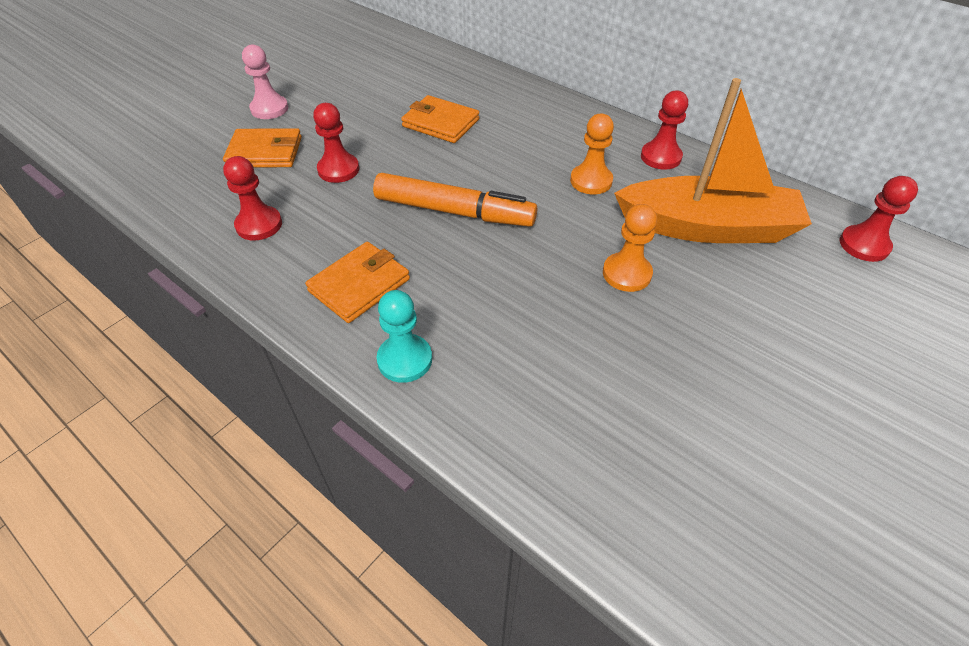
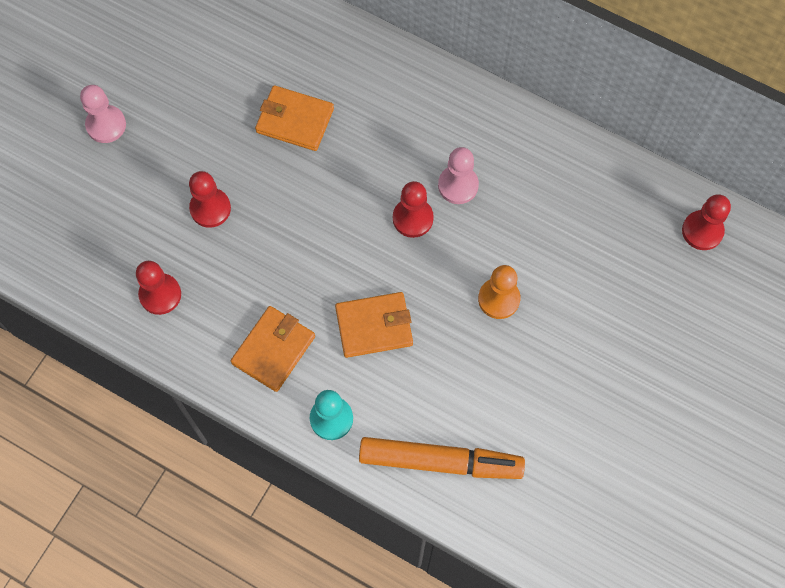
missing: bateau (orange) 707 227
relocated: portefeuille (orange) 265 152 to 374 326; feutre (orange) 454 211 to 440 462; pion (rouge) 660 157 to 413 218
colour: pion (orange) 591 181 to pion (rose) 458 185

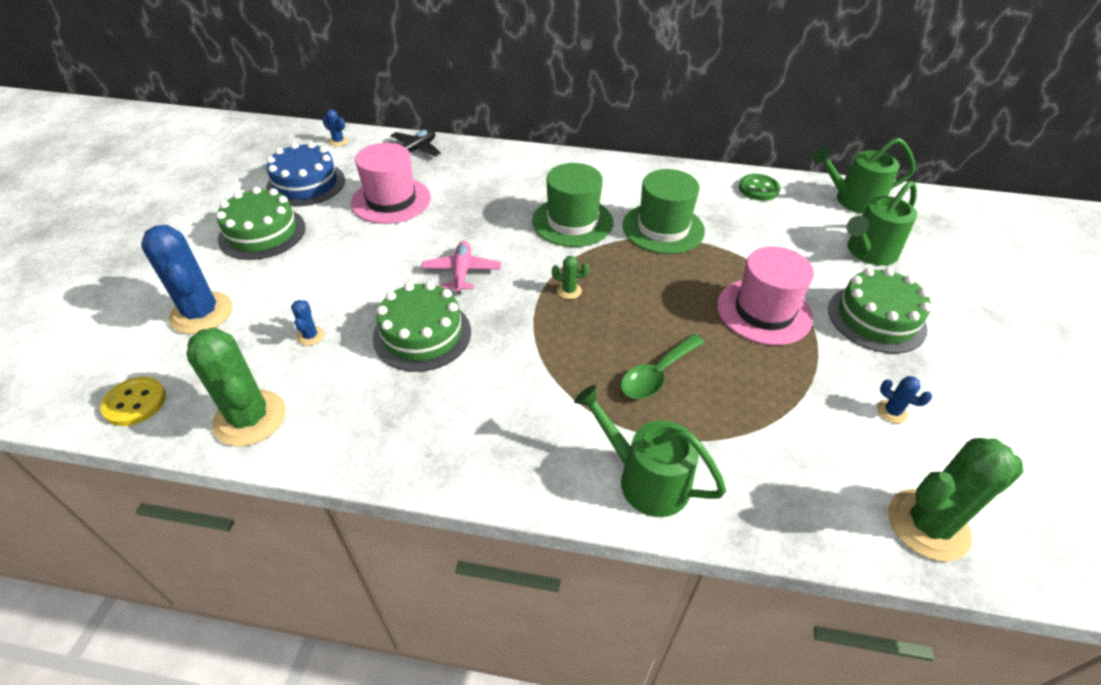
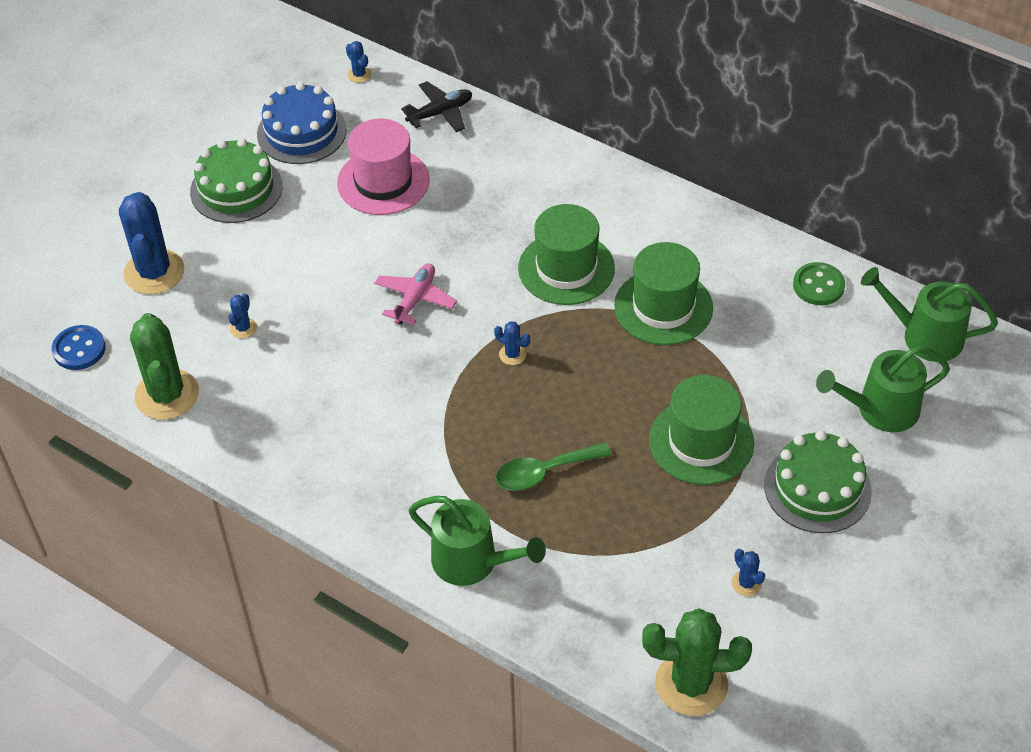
missing: gâteau (vert) 422 334
colour: bouton (jaune) 135 403 to bouton (bleu) 79 349; cactus (vert) 569 291 to cactus (bleu) 512 354; chapeau (rose) 764 311 to chapeau (vert) 701 442
spun: arrosoir (vert) 646 479 = 472 562 150 degrees clockwise

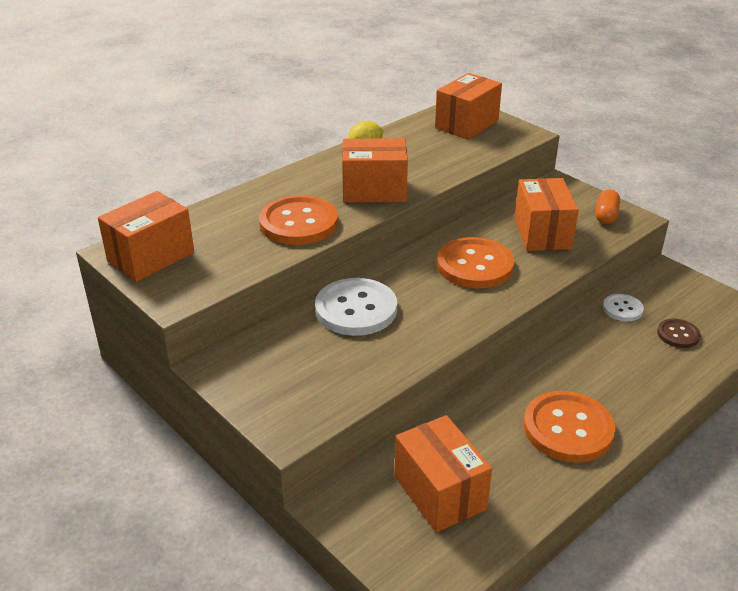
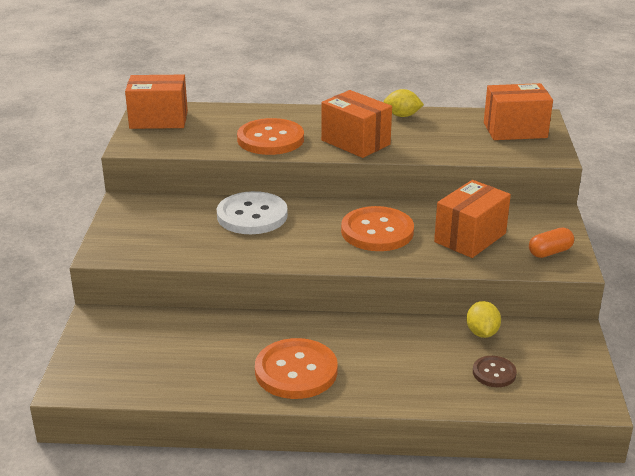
missing: boîte (orange) 440 492
exchanged: bouton (blanc) 622 309 to citron (jaune) 482 333

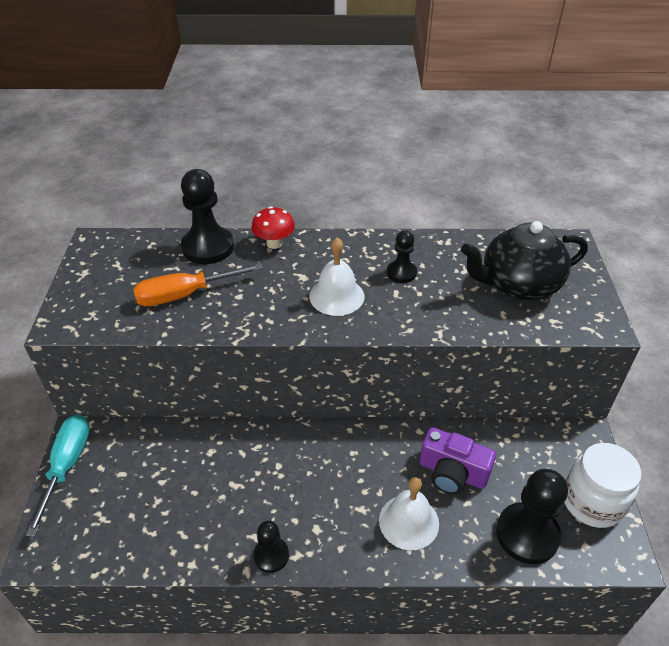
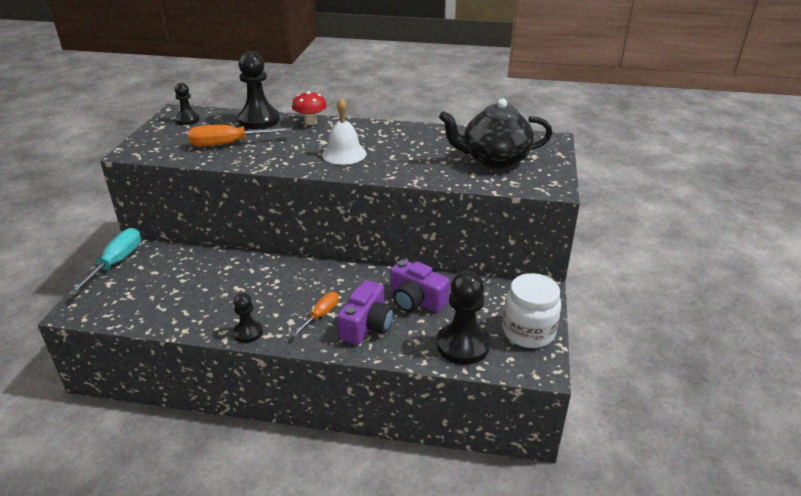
appeared: tournevis (orange) 321 315
relocated: pion (noir) 401 273 to 188 120
exchanged: cloche (blanc) 409 521 to appareil photo (violet) 367 326

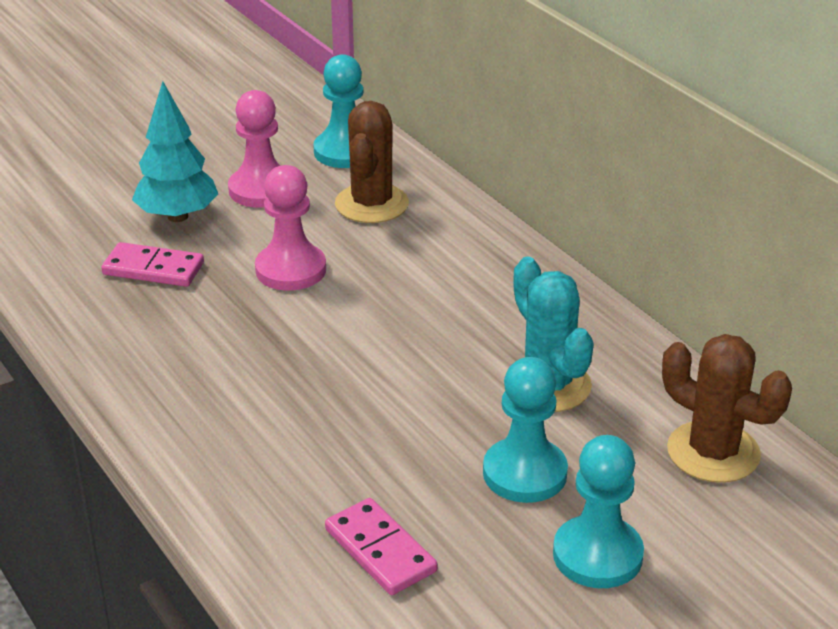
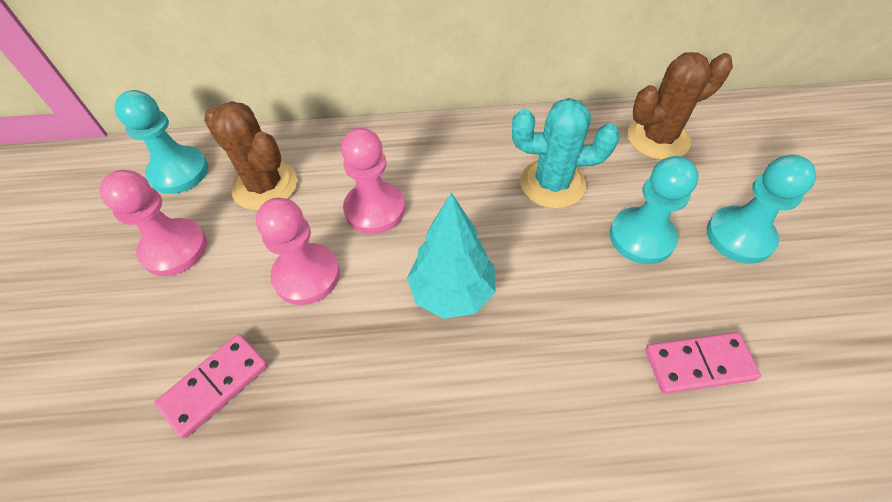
appeared: pion (rose) 375 209
relocated: arbre (turquoise) 177 216 to 452 292

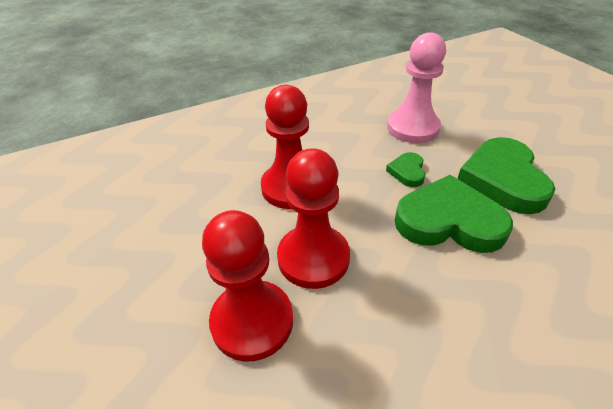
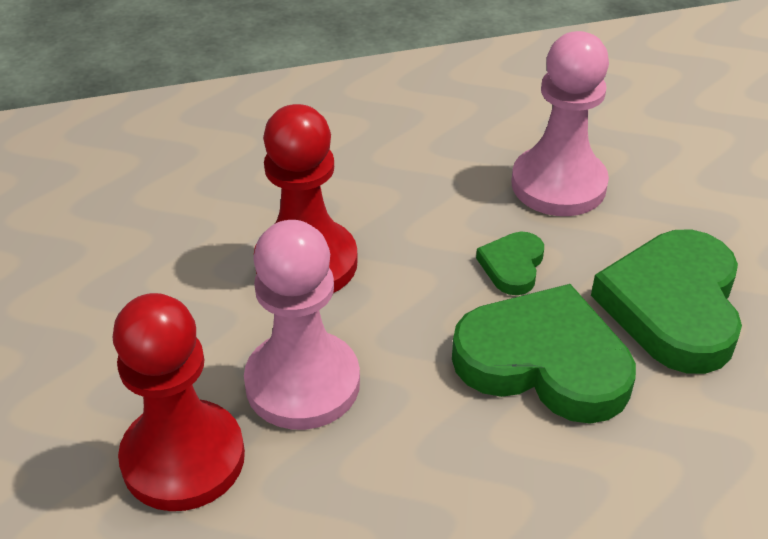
colour: pion (rouge) 313 258 to pion (rose) 302 383

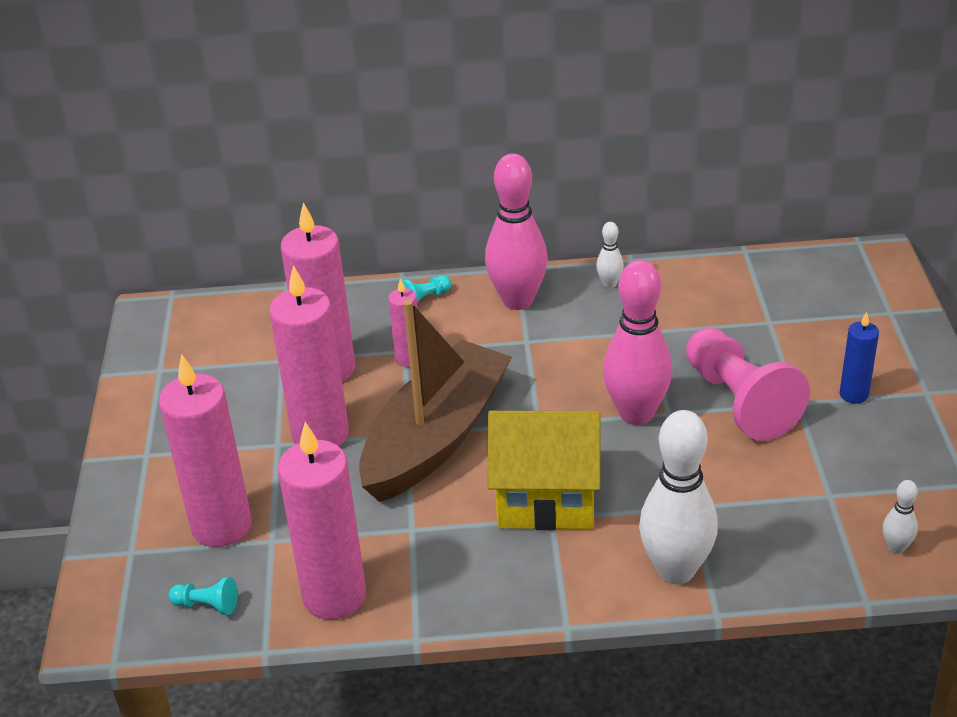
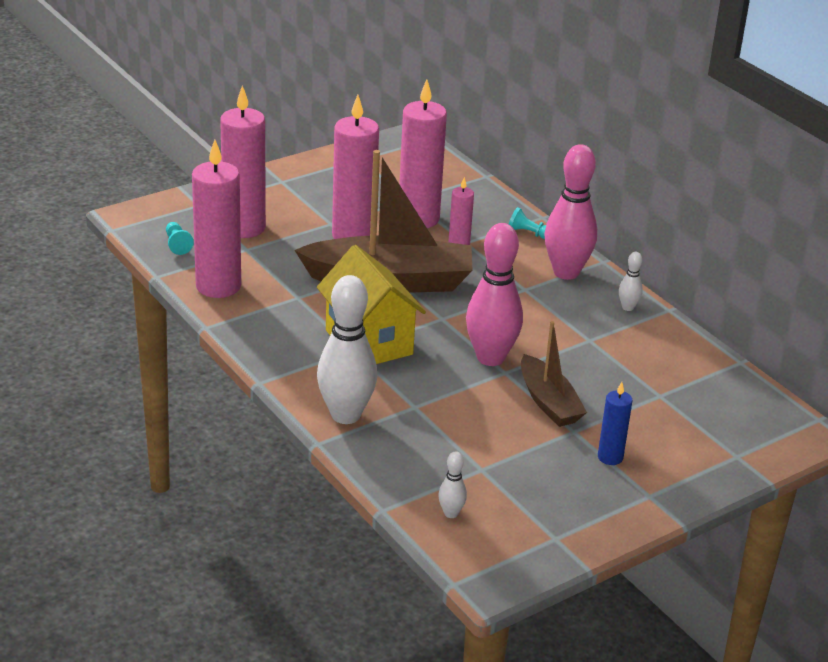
exchanged: pion (rose) 739 401 to bateau (marron) 548 402

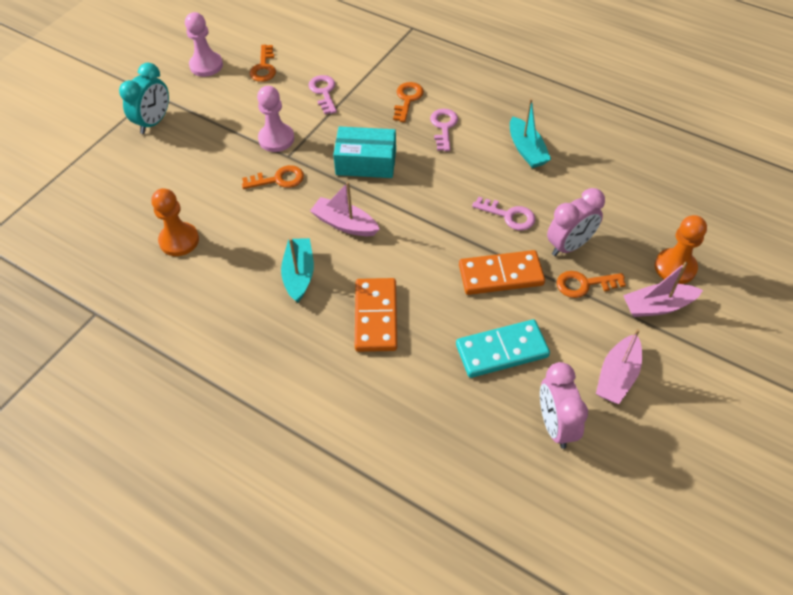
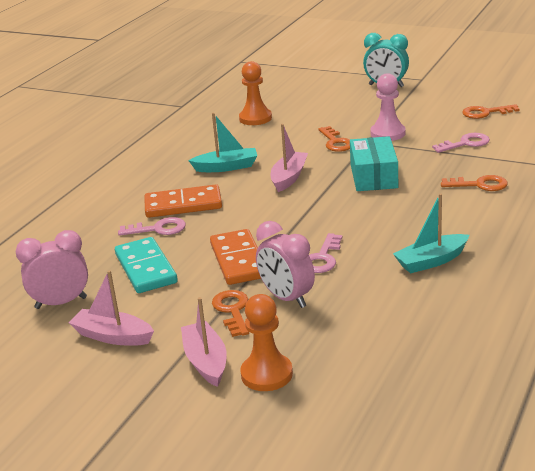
missing: pion (rose) 206 65
relocated: clé (rose) 444 127 to 158 229

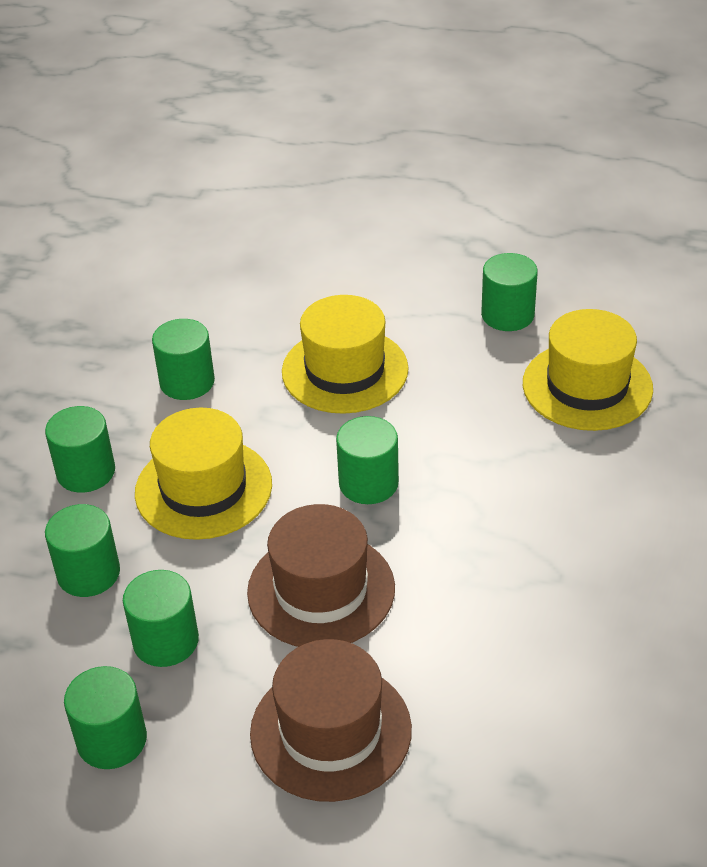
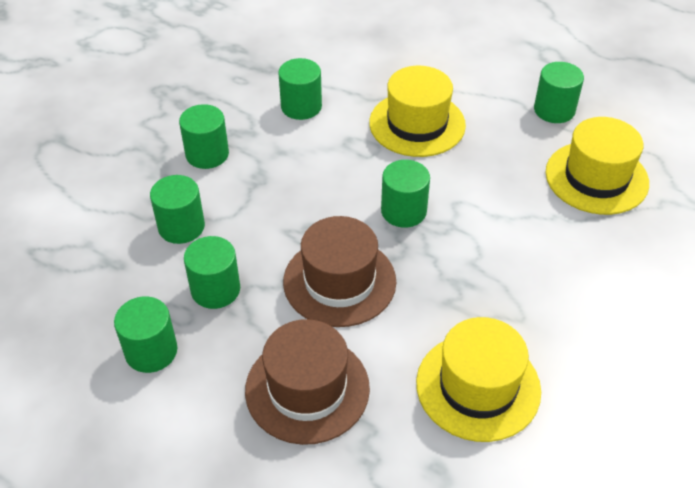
relocated: chapeau (jaune) 203 488 to 478 386

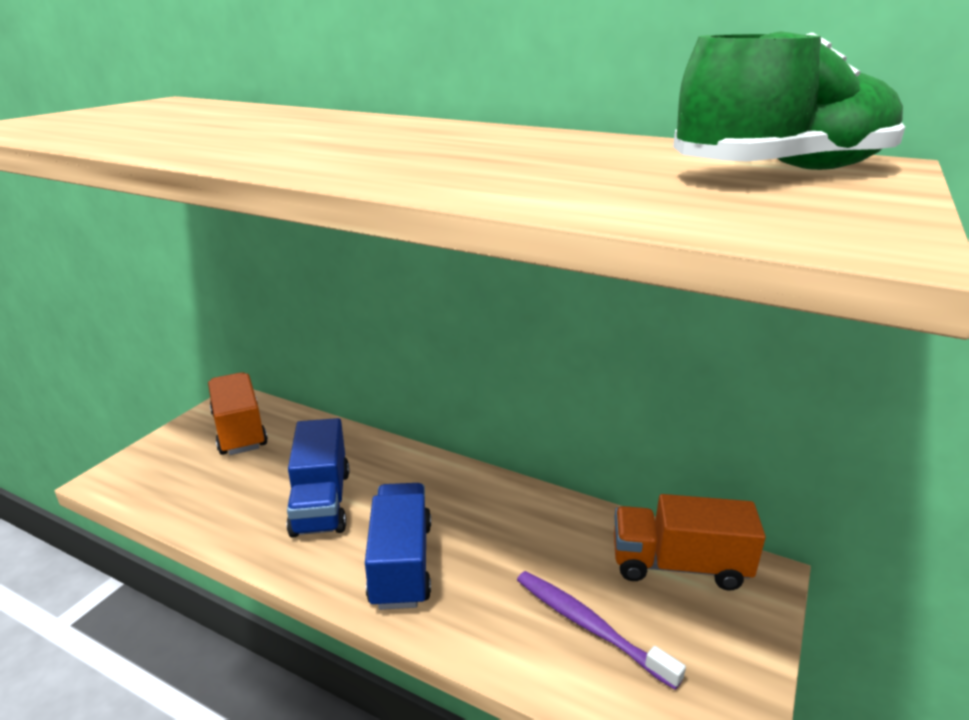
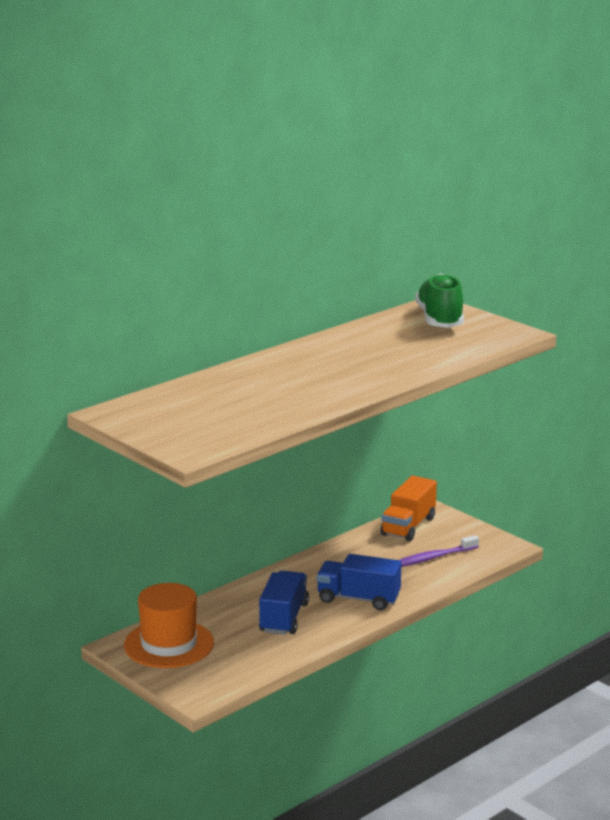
exchanged: camion (orange) 239 431 to chapeau (orange) 169 644
spun: camion (bleu) 321 502 = 284 618 90 degrees counterclockwise

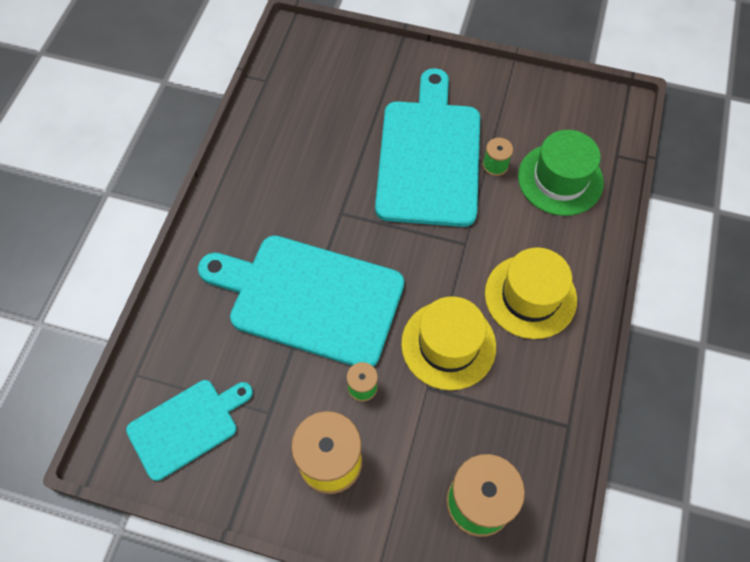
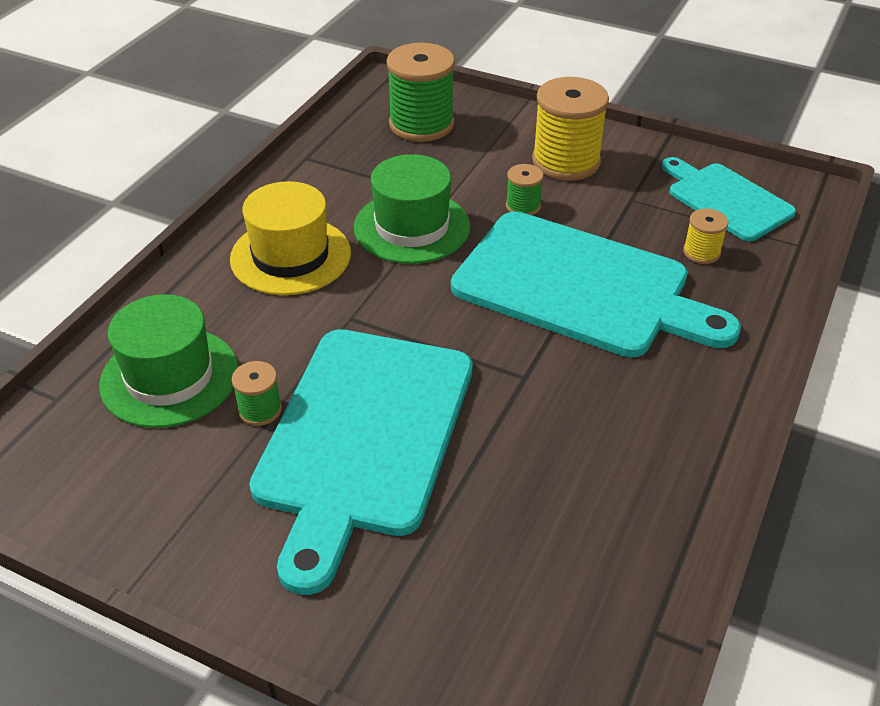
appeared: bobine (jaune) 701 252
colour: chapeau (jaune) 448 345 to chapeau (vert) 412 227
spun: planche à découper (turquoise) 187 426 = 726 200 75 degrees clockwise

